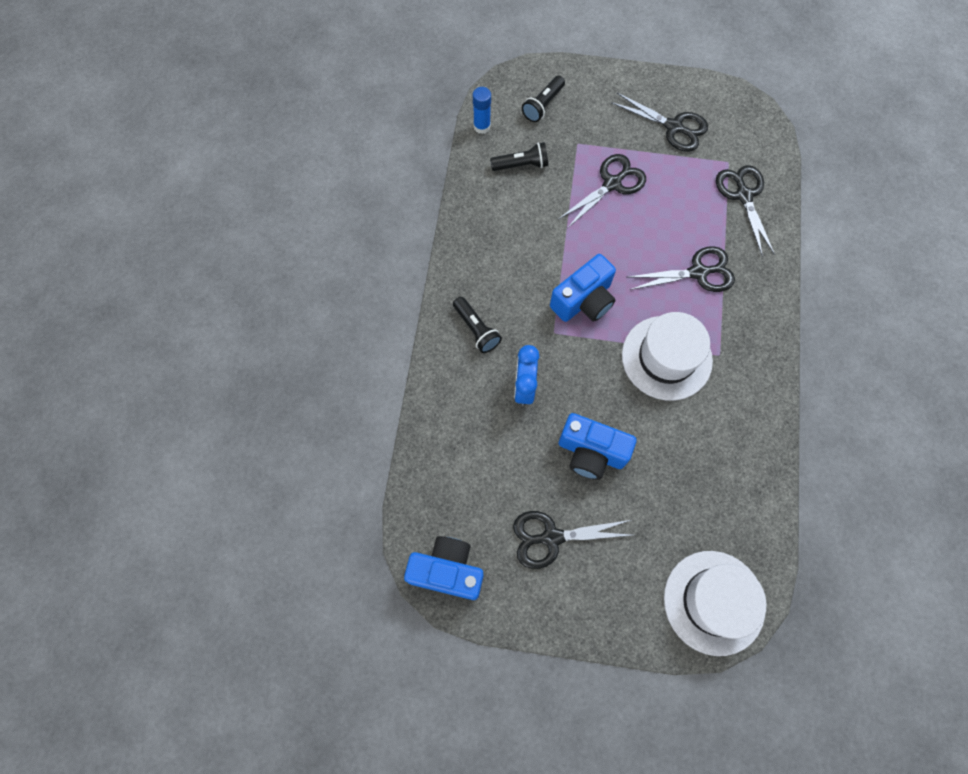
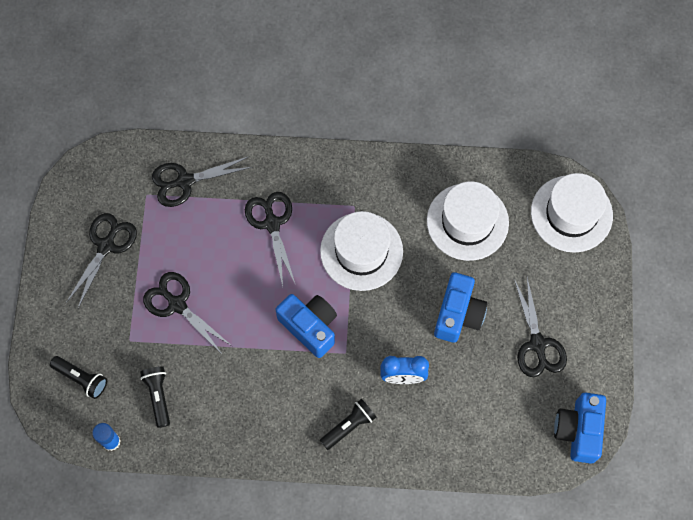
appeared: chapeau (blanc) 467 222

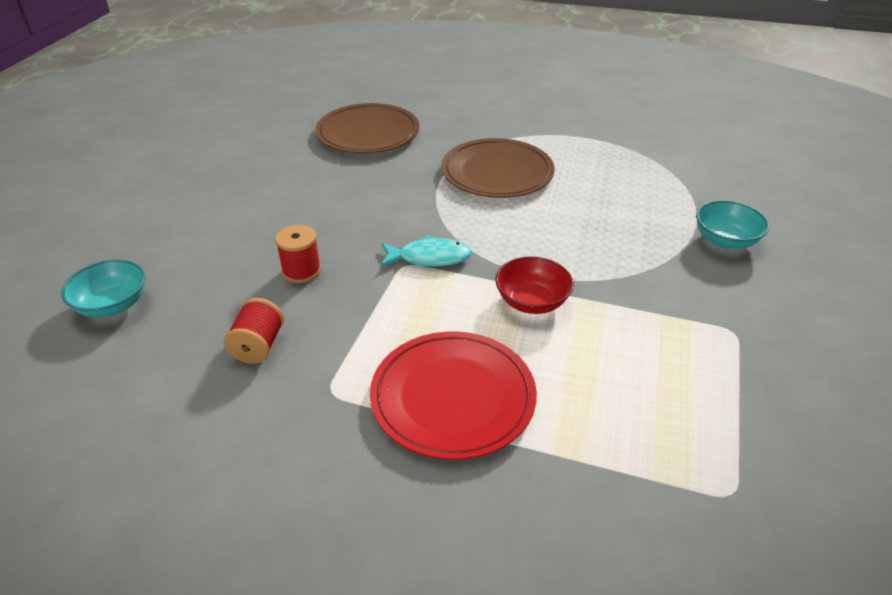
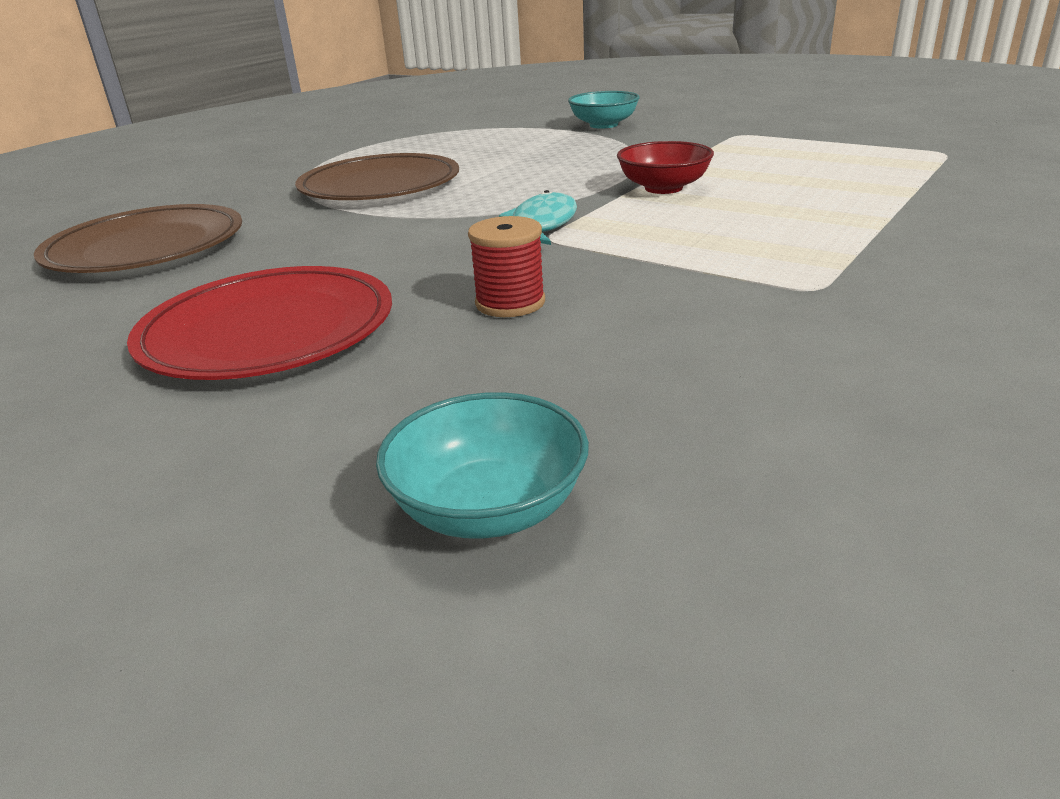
missing: bobine (rouge) 258 346
relocated: assiette (rouge) 453 397 to 268 331

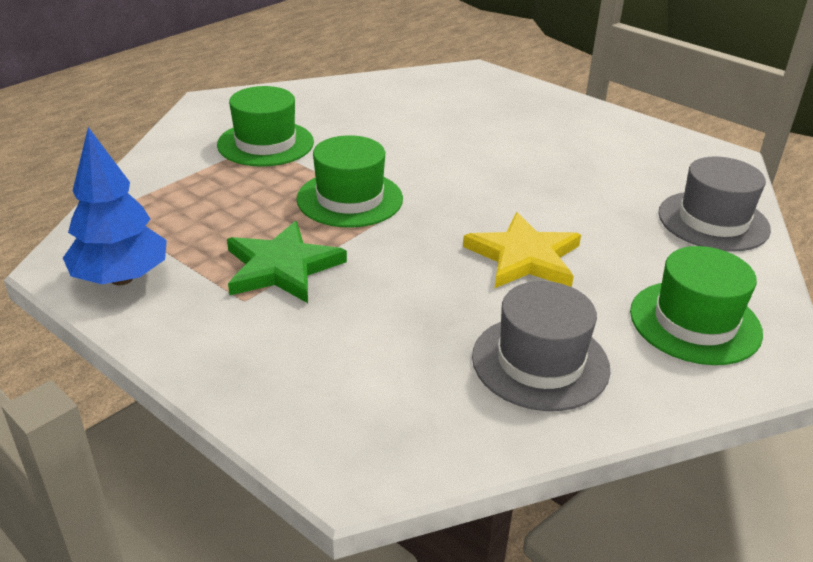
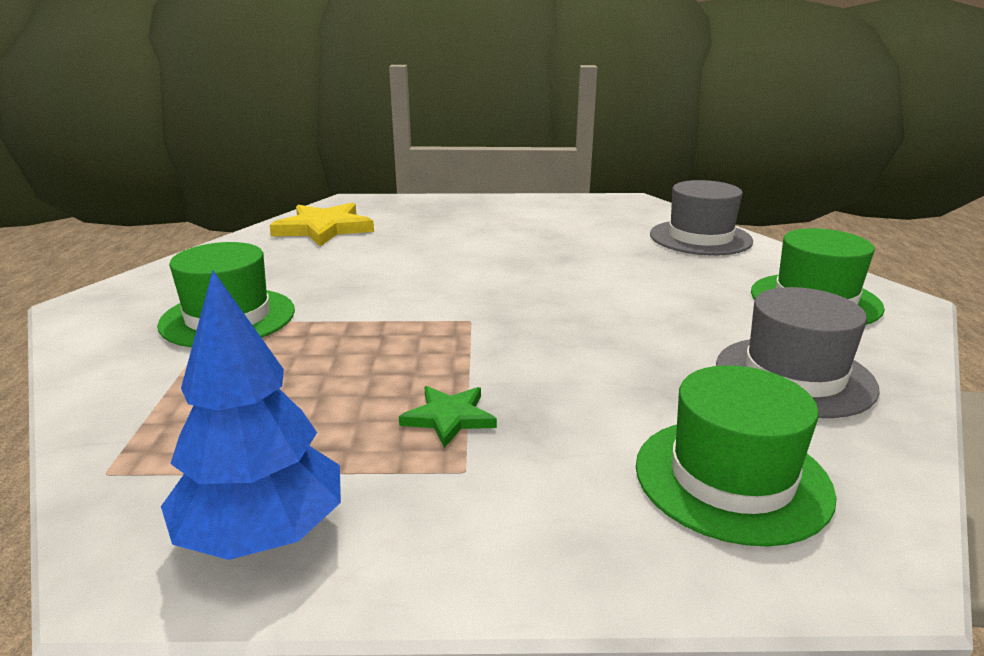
relocated: chapeau (vert) 350 199 to 732 478; étoile (jaune) 524 257 to 324 228
size: étoile (vert) 282 267 = 449 418 x0.56

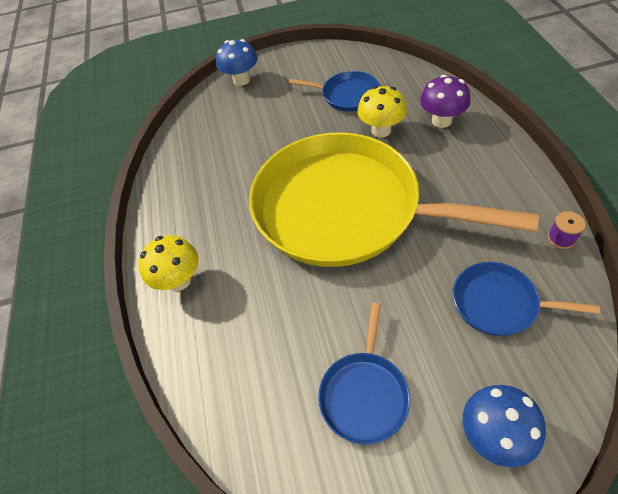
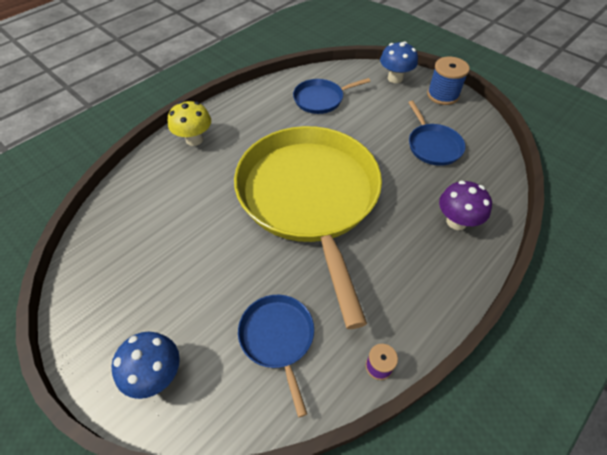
missing: champignon (jaune) 381 130
appeared: bobine (bleu) 442 95
relocated: poêle (bleu) 364 394 to 321 99

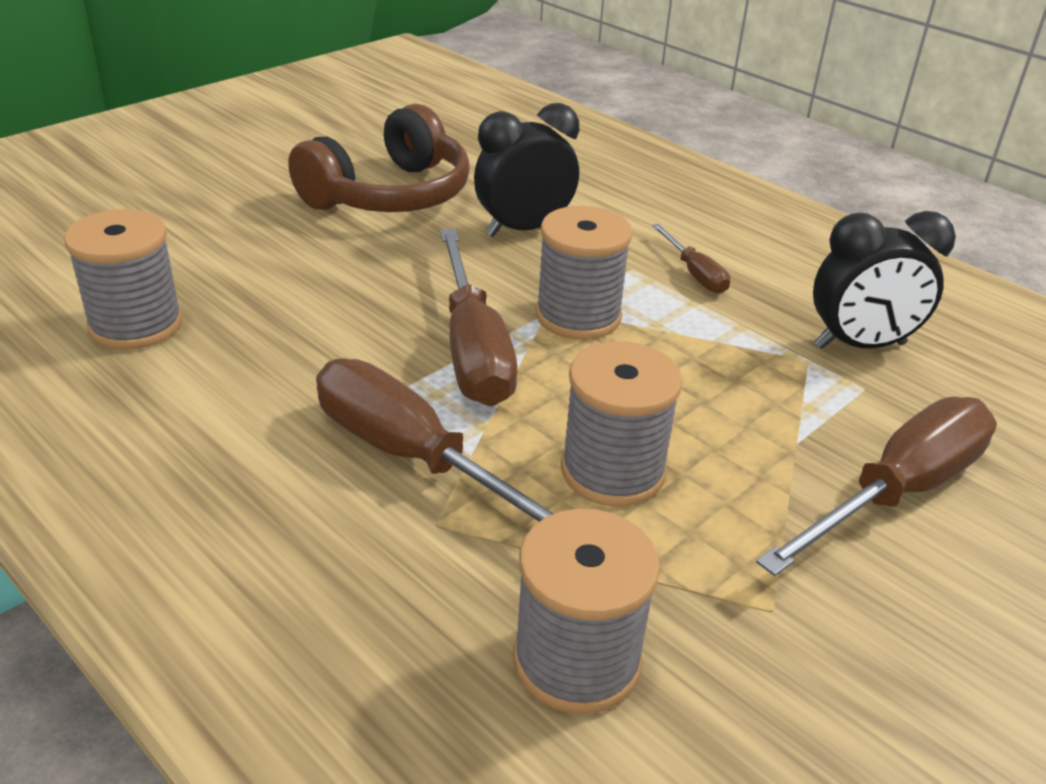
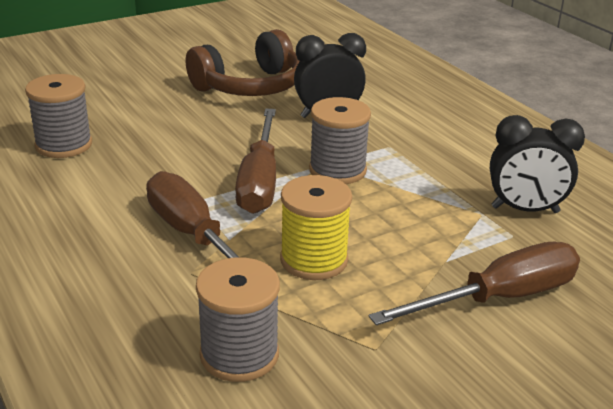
missing: tournevis (marron) 695 273
colour: bobine (gris) 612 471 to bobine (jaune) 314 260

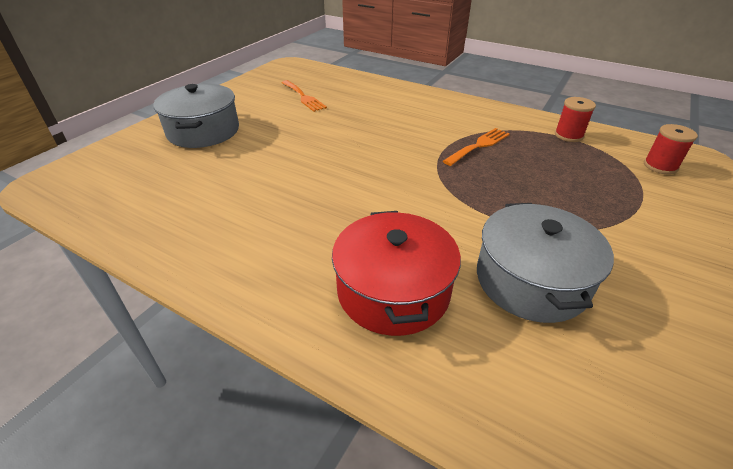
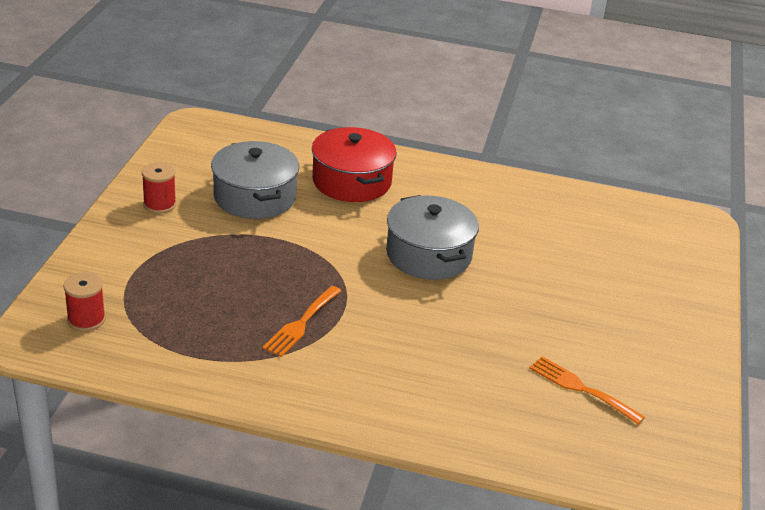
relocated: marmite (gris) 203 131 to 429 255; bobine (rouge) 568 135 to 159 204

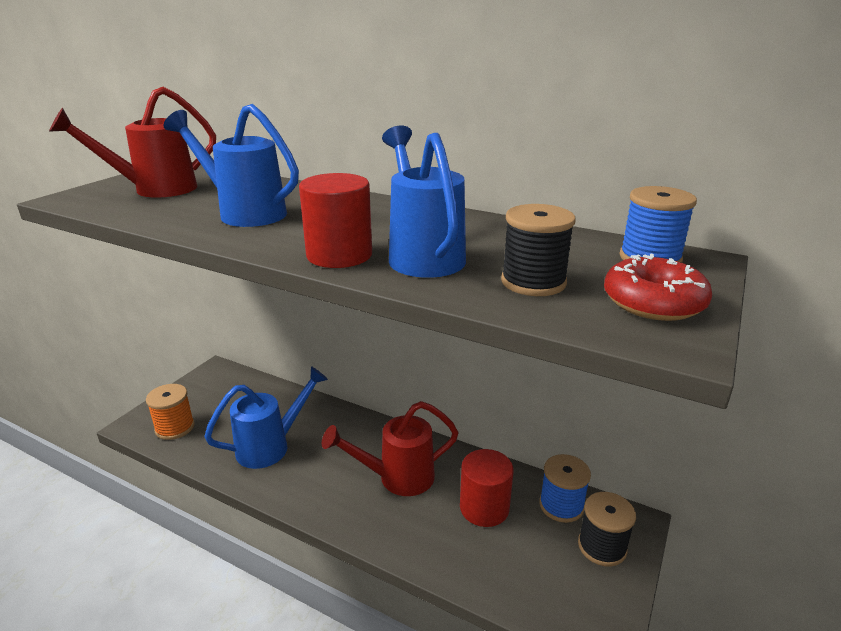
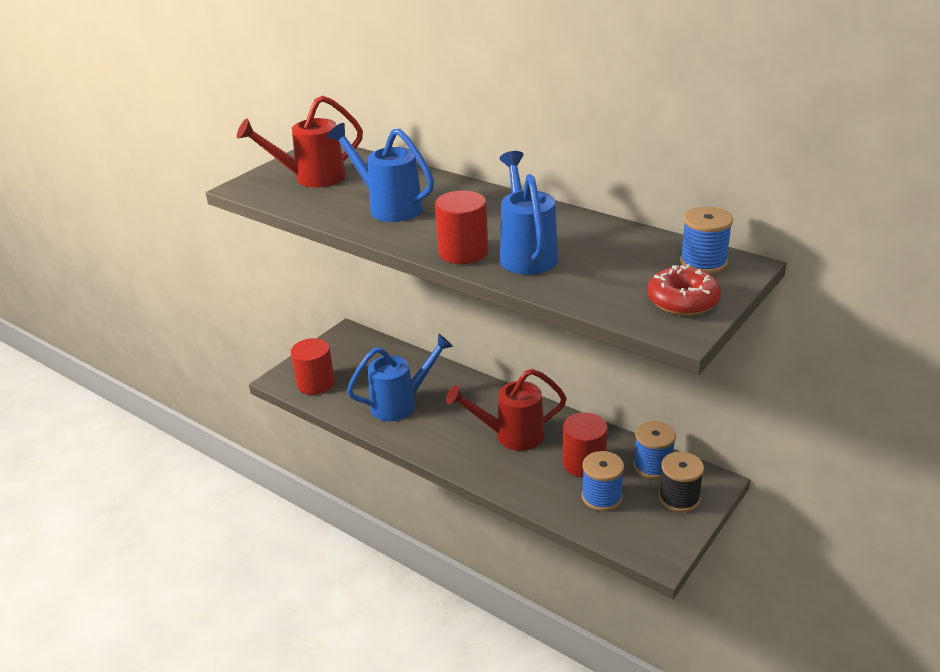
missing: bobine (noir) 533 282
appeared: bobine (bleu) 601 497
exchanged: bobine (orange) 175 427 to cylindre (rouge) 316 383

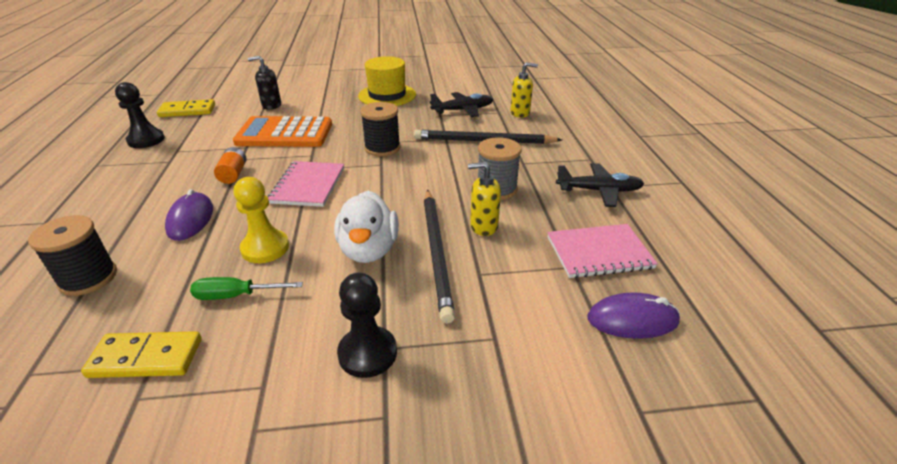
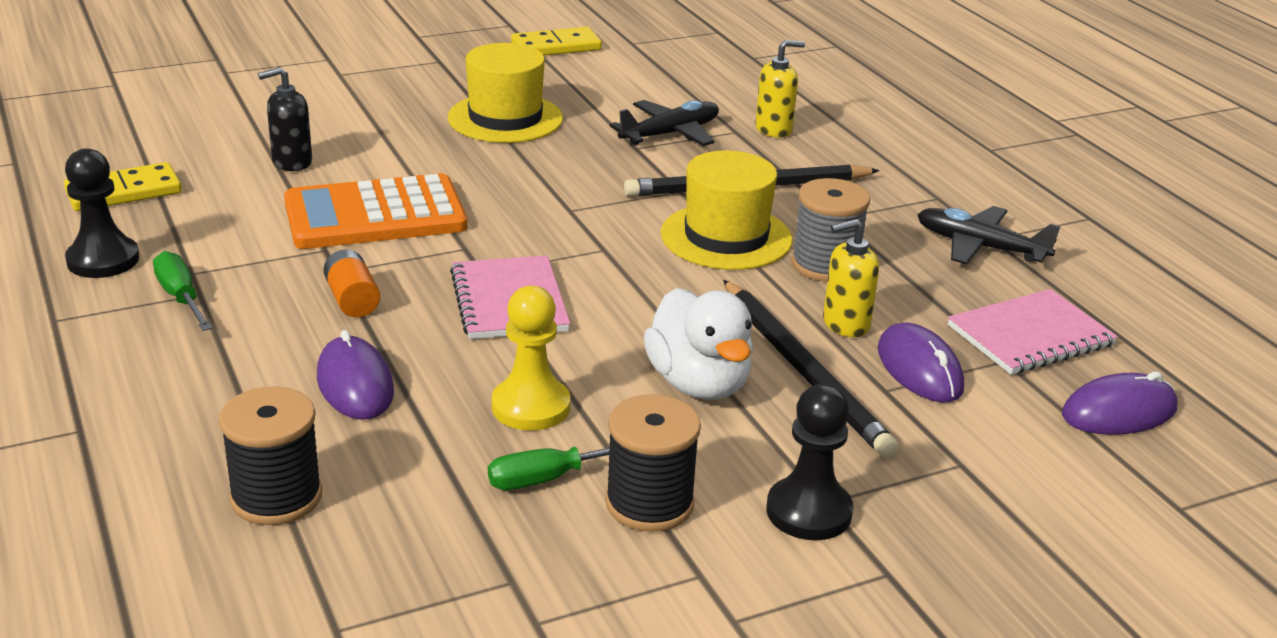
appeared: tournevis (vert) 181 297; chapeau (jaune) 726 237; souris (violet) 919 369
relocated: domino (jaune) 146 358 to 556 47; bobine (noir) 382 148 to 649 503
spun: avion (noir) 599 191 = 980 247 135 degrees counterclockwise

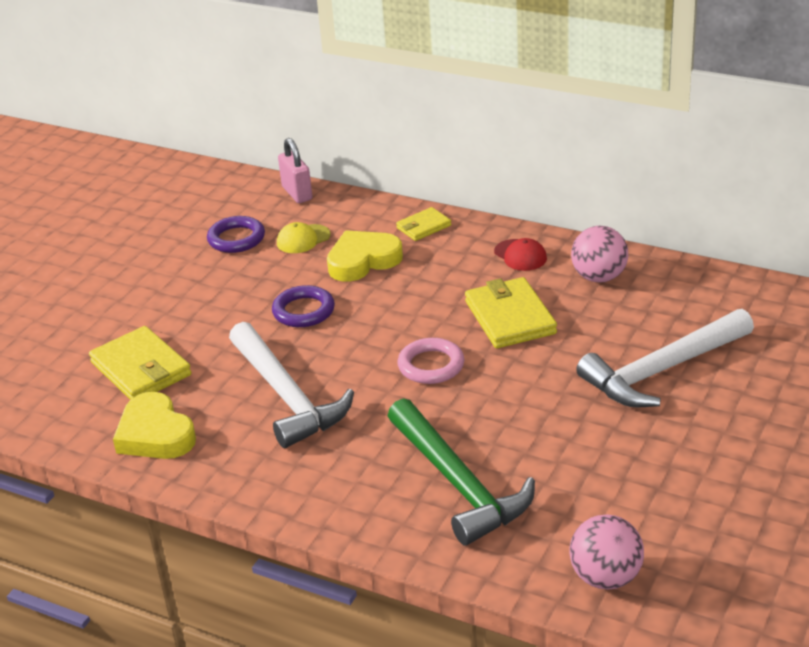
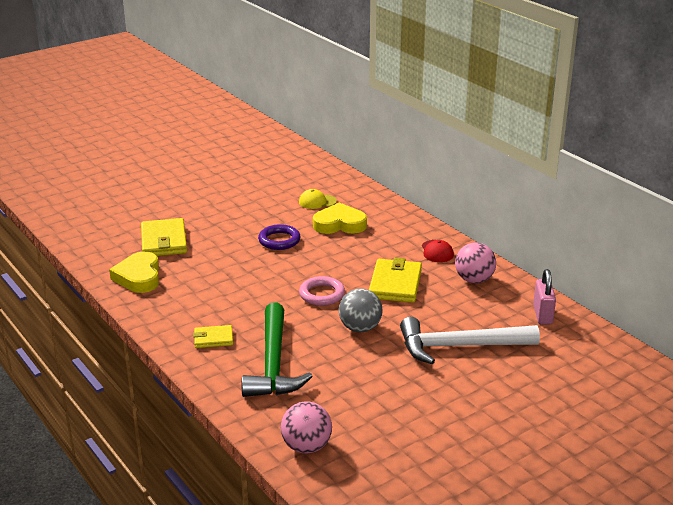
missing: anneau (violet) 236 239; marteau (blanc) 287 396
appeared: balle (gris) 360 328
relocated: cadenas (rose) 297 193 to 542 315; portefeuille (jaune) 423 227 to 213 339

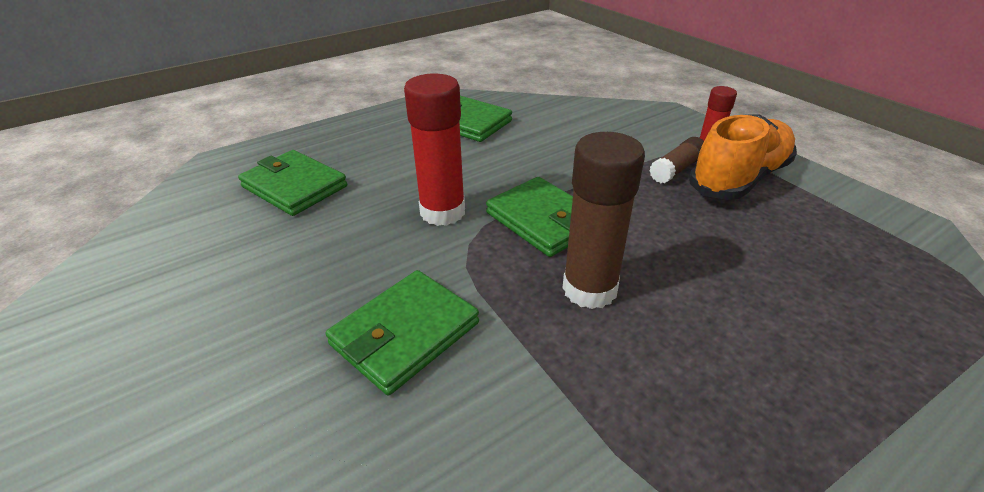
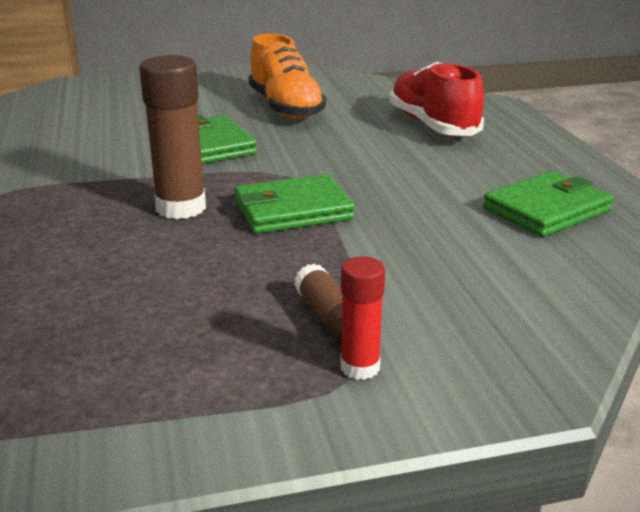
missing: bâton de colle (rouge) 442 212
relocated: chaussure (orange) 739 178 to 285 108
exchanged: portefeuille (vert) 294 187 to chaussure (rouge) 432 125

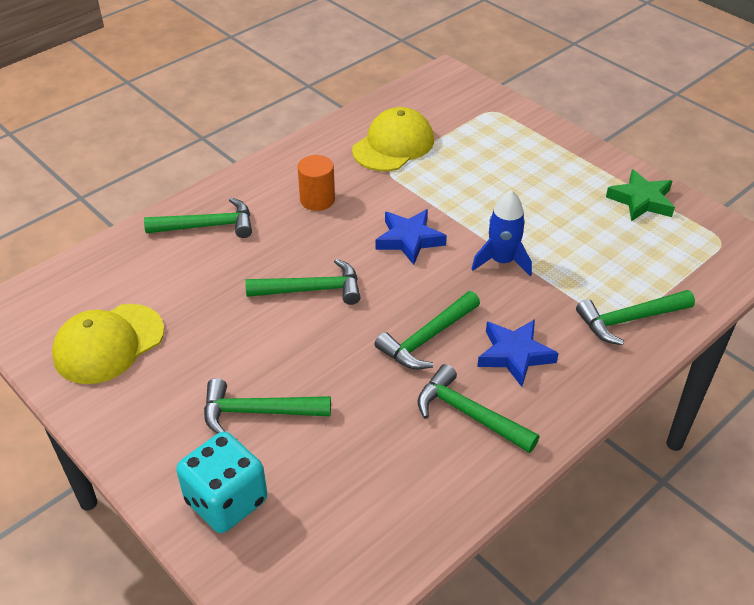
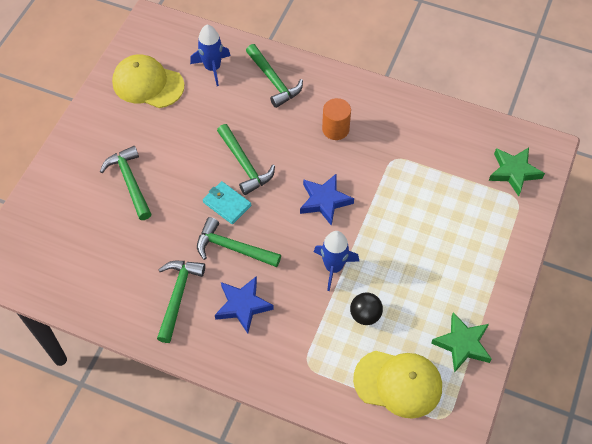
missing: dé (turquoise) 226 501; marteau (vert) 629 320
appeared: fusée (bleu) 212 68; portefeuille (turquoise) 227 204; balle (noir) 365 315; étoile (vert) 514 172
relocated: casquette (jaune) 393 145 to 398 383

